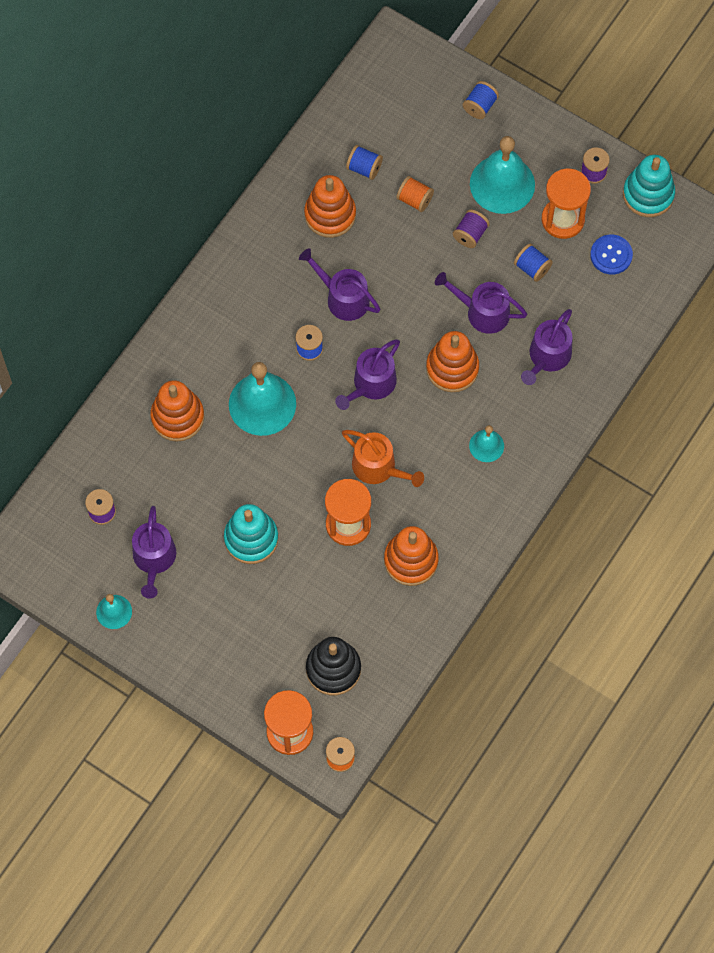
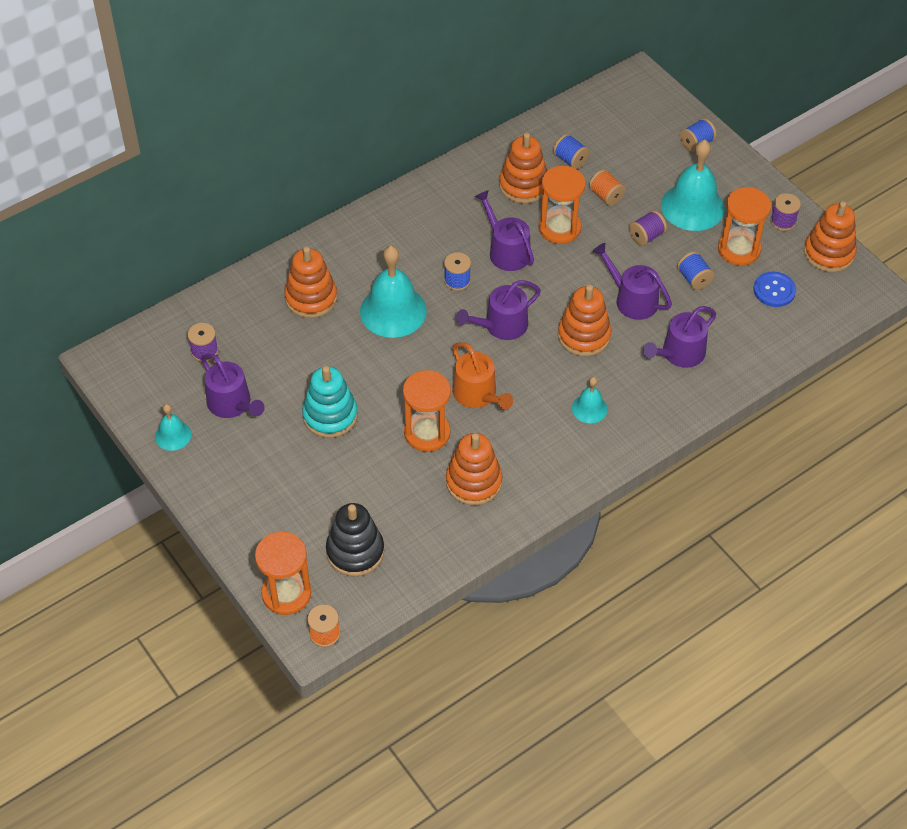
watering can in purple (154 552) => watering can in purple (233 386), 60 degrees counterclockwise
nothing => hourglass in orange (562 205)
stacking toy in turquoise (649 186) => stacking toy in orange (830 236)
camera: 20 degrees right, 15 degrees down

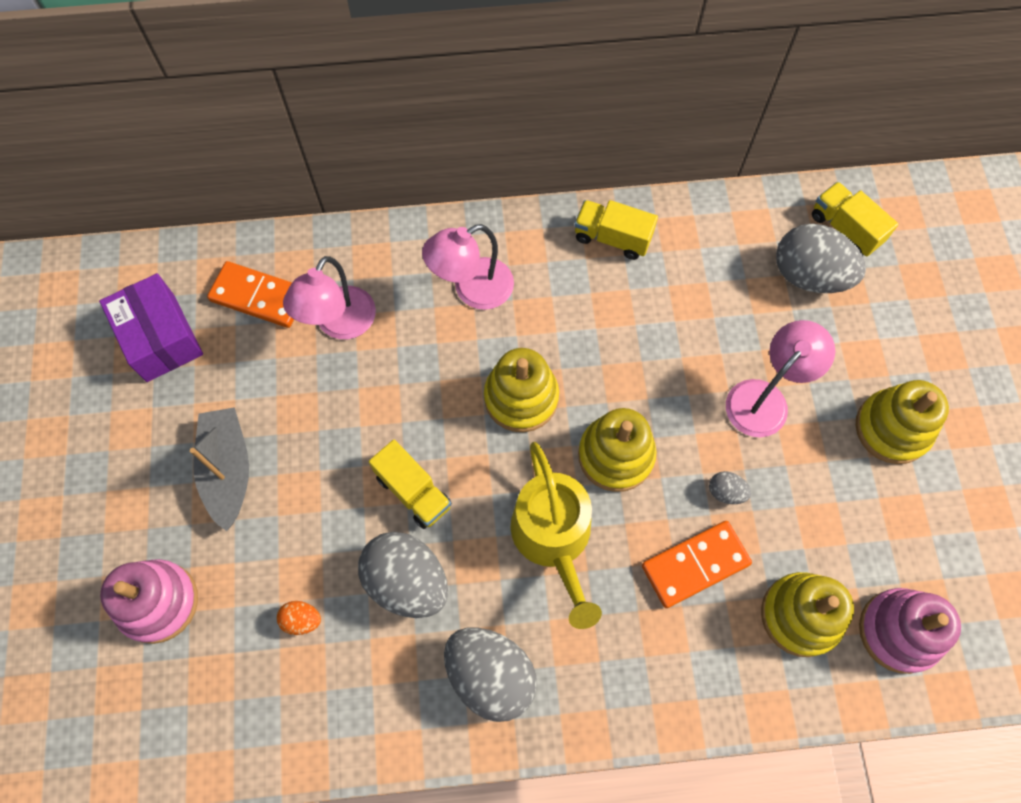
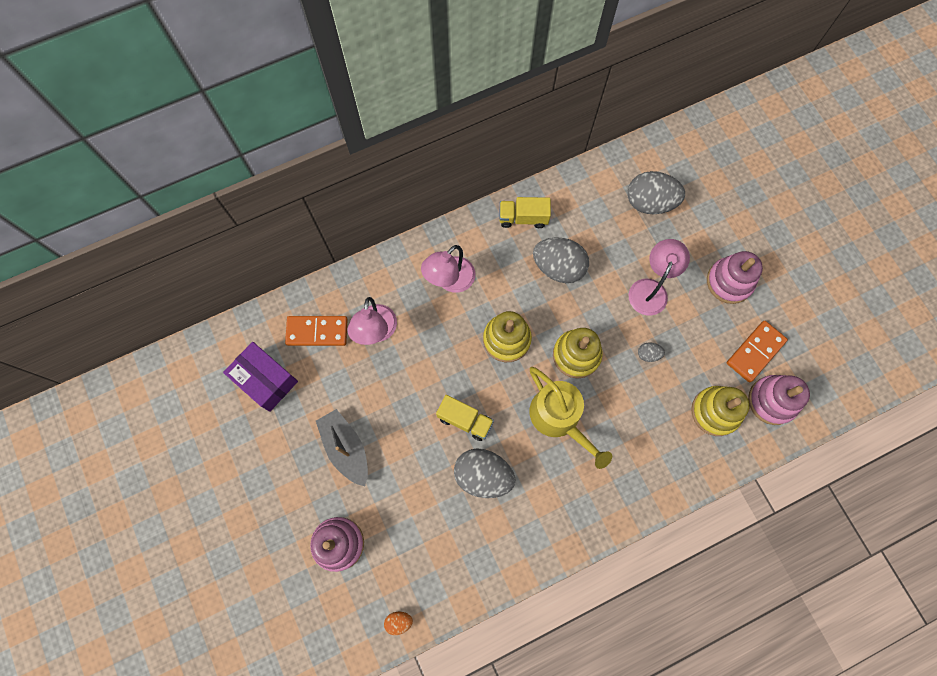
egg in orange (299 618) => egg in orange (398 623), shifted
egg in grey (490 675) => egg in grey (561 260), shifted
stacking toy in yellow (902 422) => stacking toy in pink (735 277)
domino in orange (697 564) => domino in orange (757 351), shifted
truck in yellow (855 219) => nothing
camera: 20 degrees left, 5 degrees up

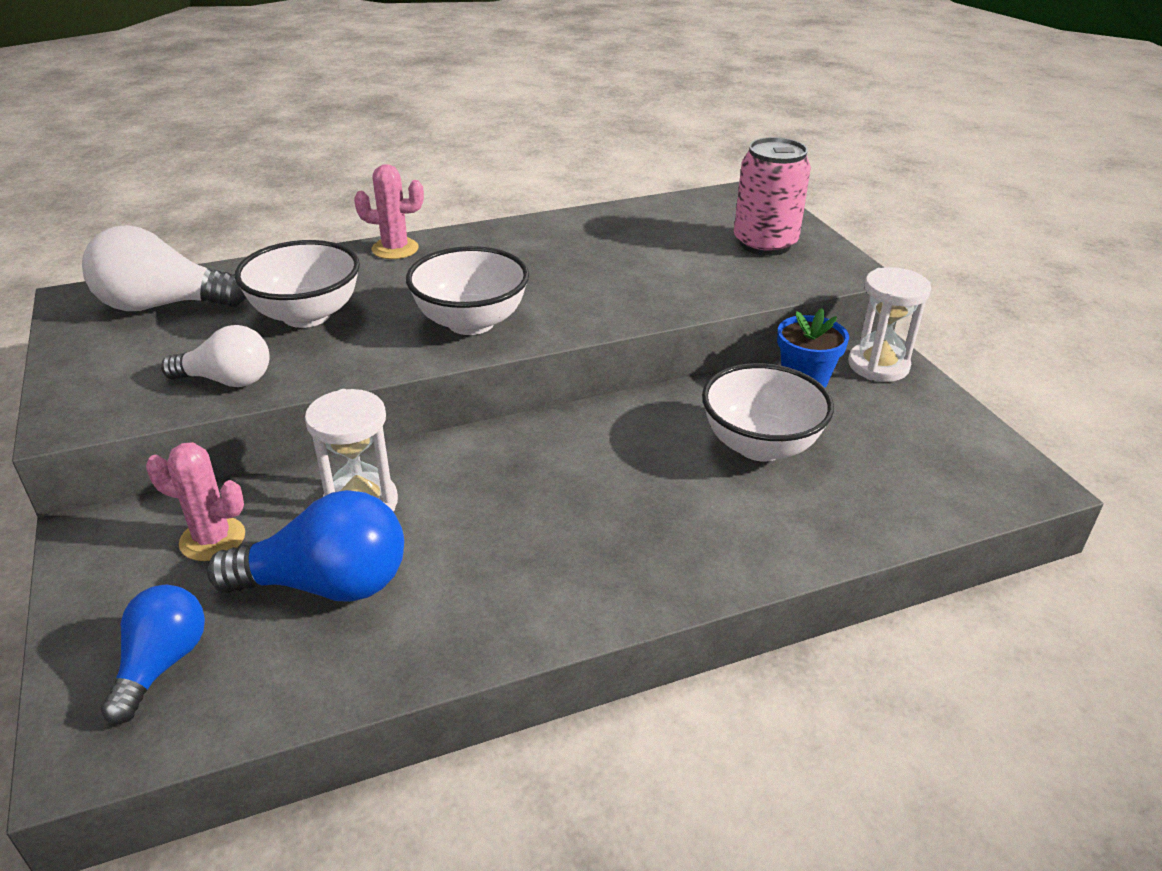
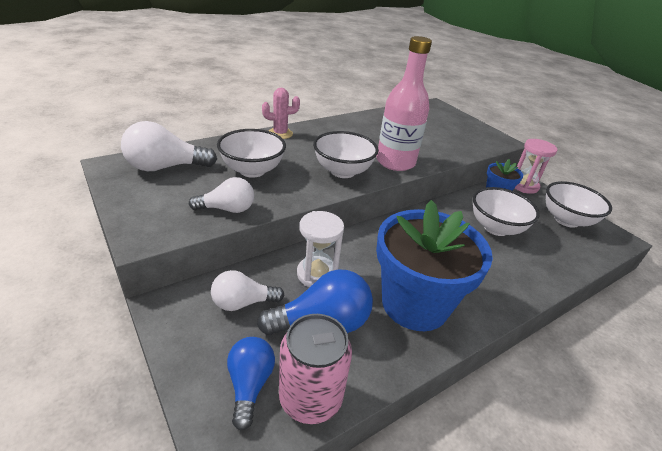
cactus in pink (195 501) => light bulb in white (247 290)
can in pink (772 196) => can in pink (315 369), shifted
nothing => bottle in pink (404 103)
nothing => flower pot in blue (434 265)
hourglass in white (889 324) => hourglass in pink (535 166)
nothing => bowl in white (579 204)
camera: 15 degrees left, 0 degrees up

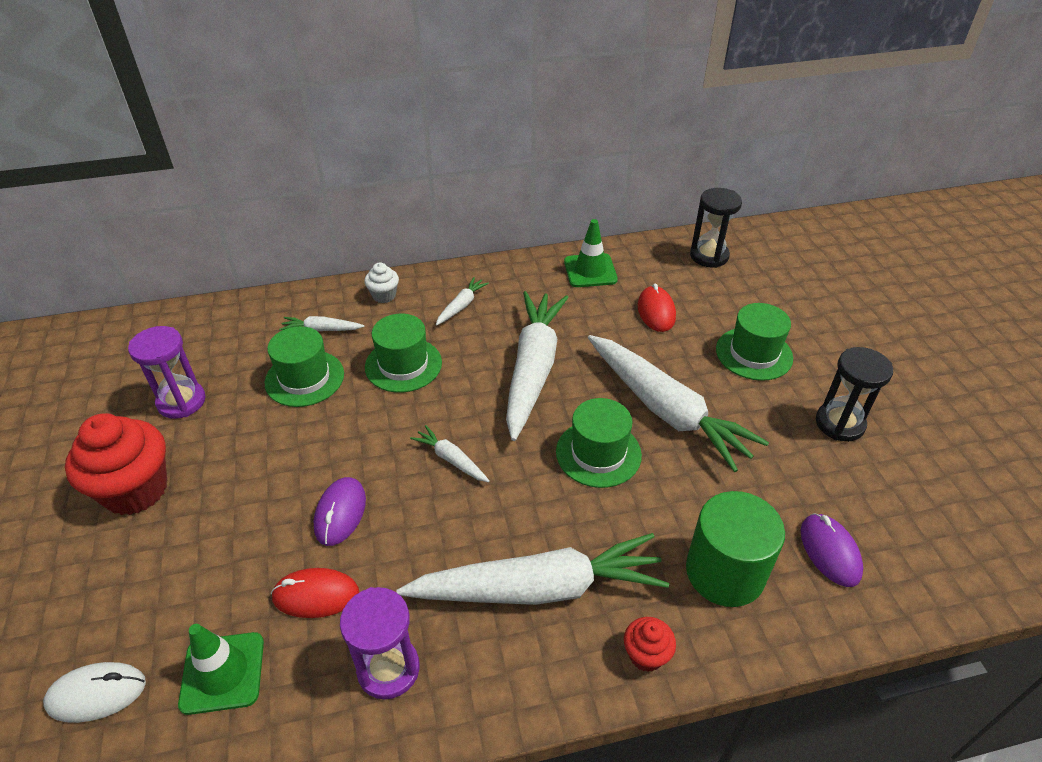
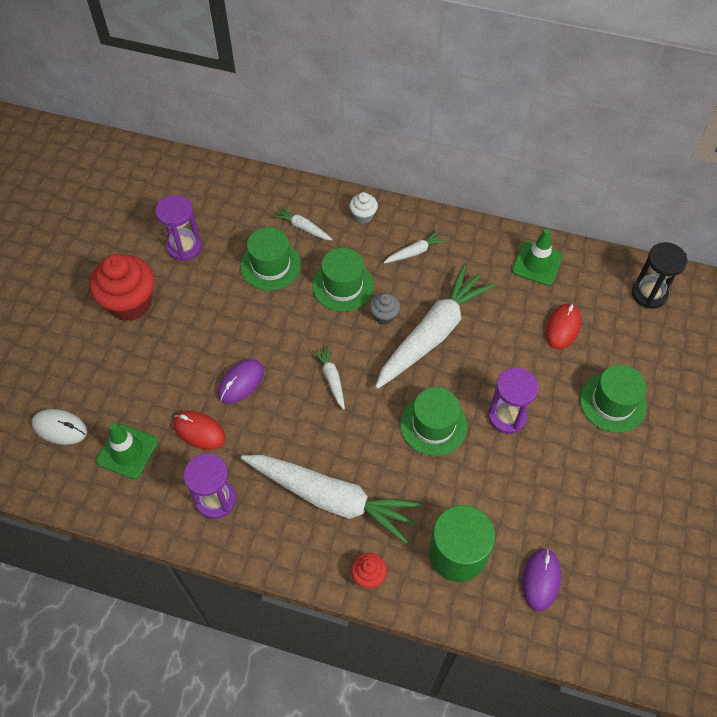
nothing => cupcake in grey (385 309)
carrot in white (678 403) => hourglass in purple (513 401)
hourglass in black (854 394) => nothing
camera: 30 degrees right, 15 degrees up

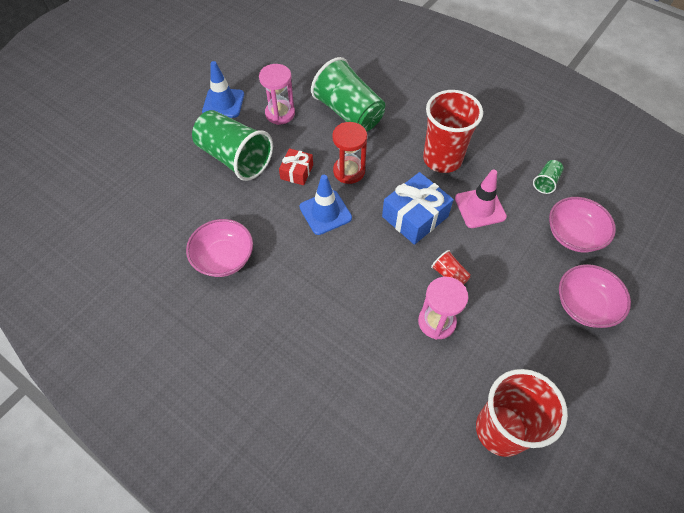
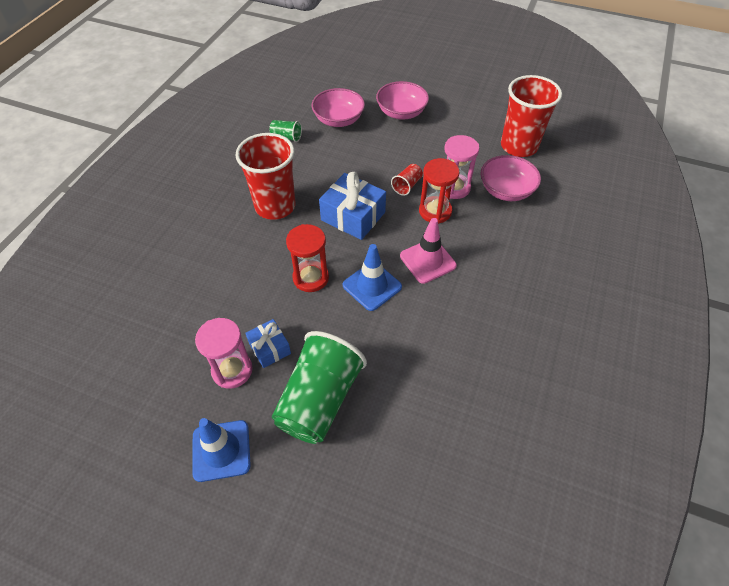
nothing => gift in blue (268 343)
traffic cone in pink (481 199) => traffic cone in pink (428 251), shifted
nothing => hourglass in red (439 191)
bowl in pink (219 248) => bowl in pink (511 178), shifted
gift in red (296 166) => nothing
cup in green (348 94) => nothing
camera: 105 degrees left, 5 degrees down

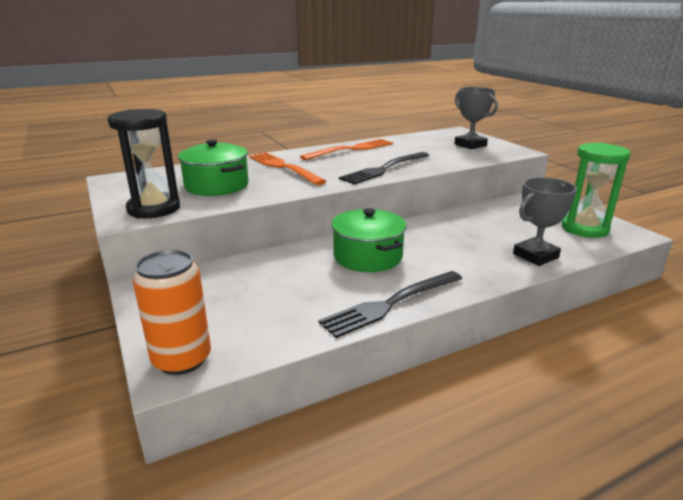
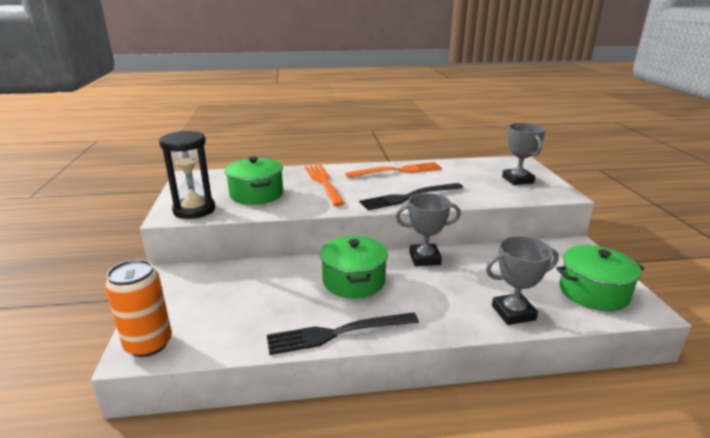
nothing => trophy in grey (428 229)
hourglass in green (596 190) => pot in green (600 278)
camera: 20 degrees right, 0 degrees up

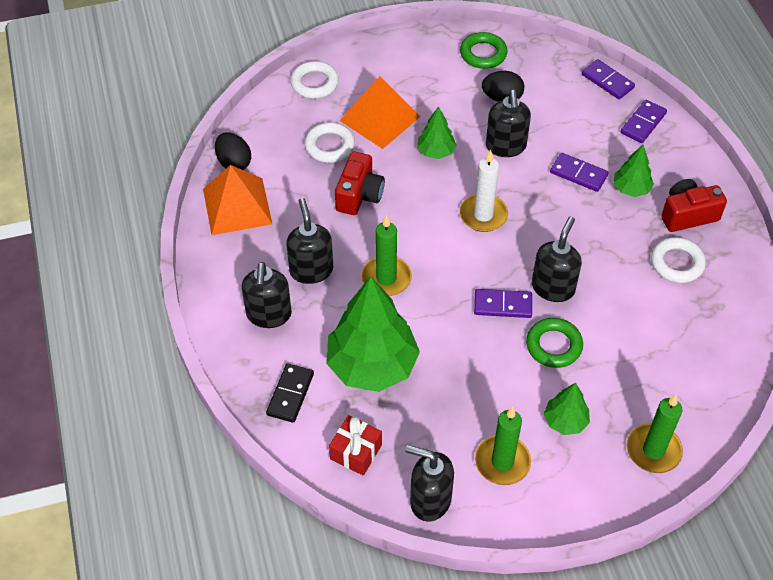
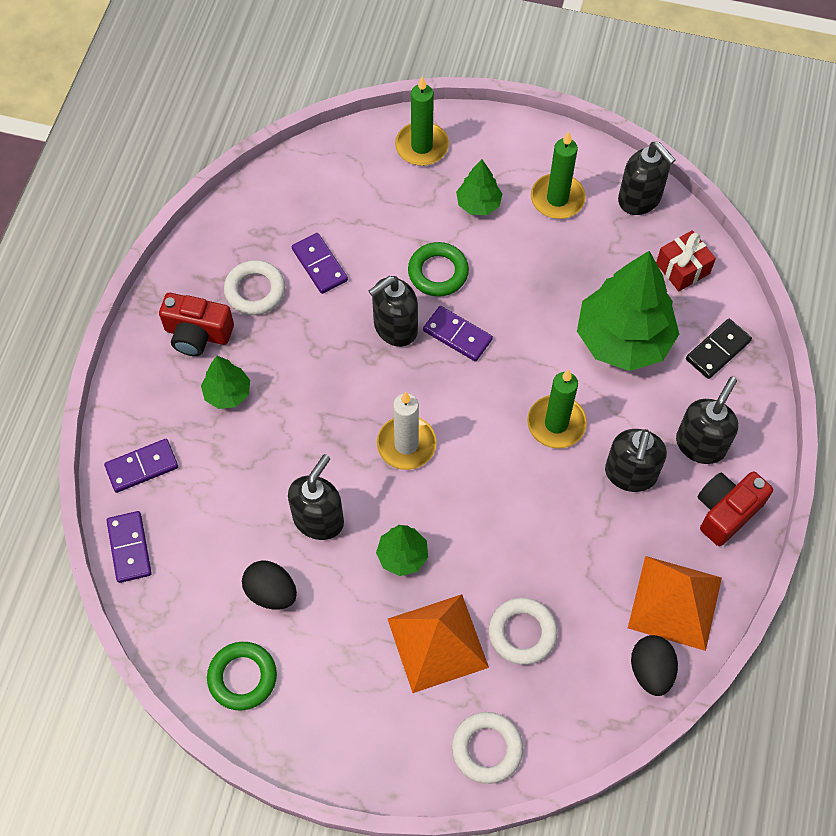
domino in purple (579 172) => domino in purple (320 263), shifted
camera in red (360 183) => camera in red (735 508), shifted
camera: 150 degrees left, 10 degrees up

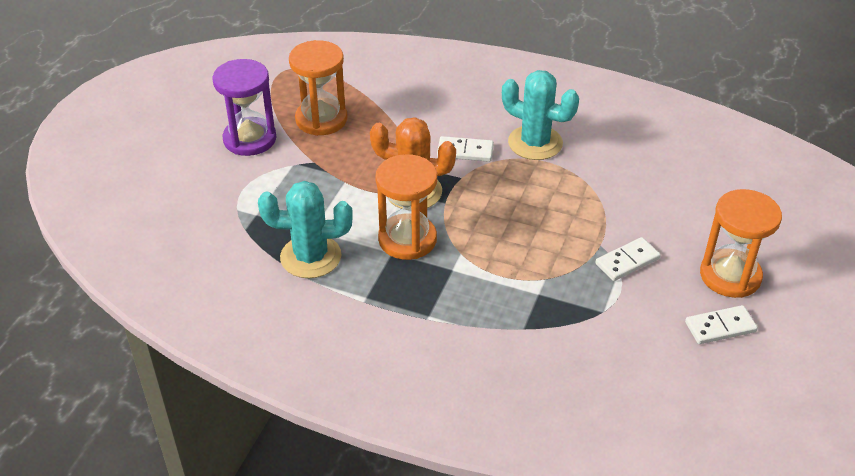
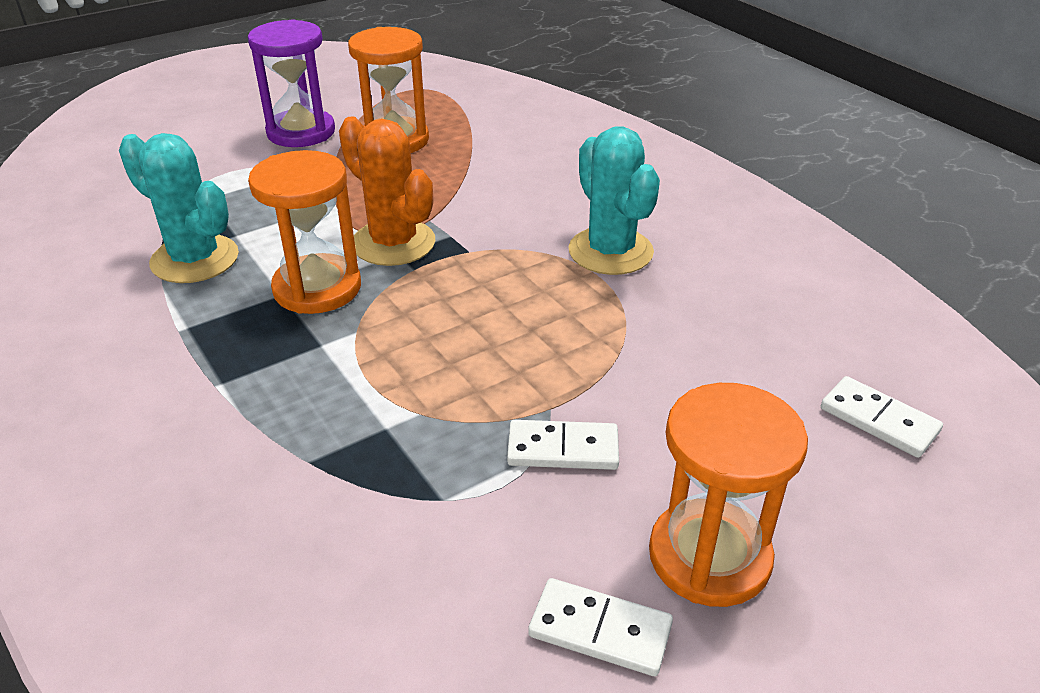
domino in white (465 149) => domino in white (882 417), shifted
camera: 35 degrees right, 5 degrees down

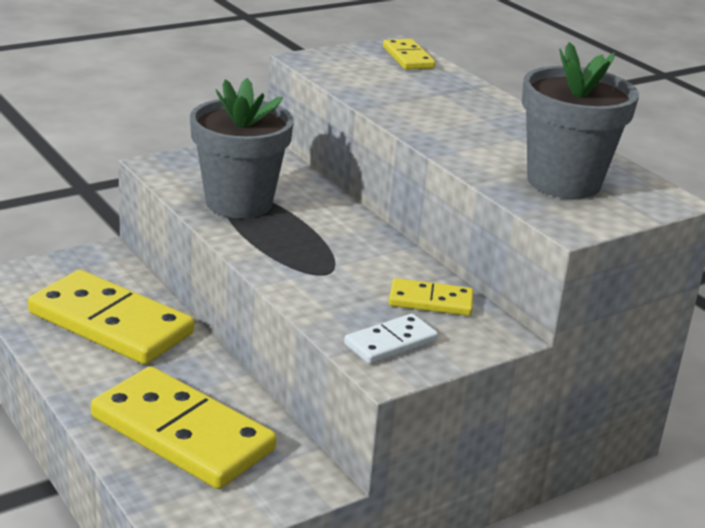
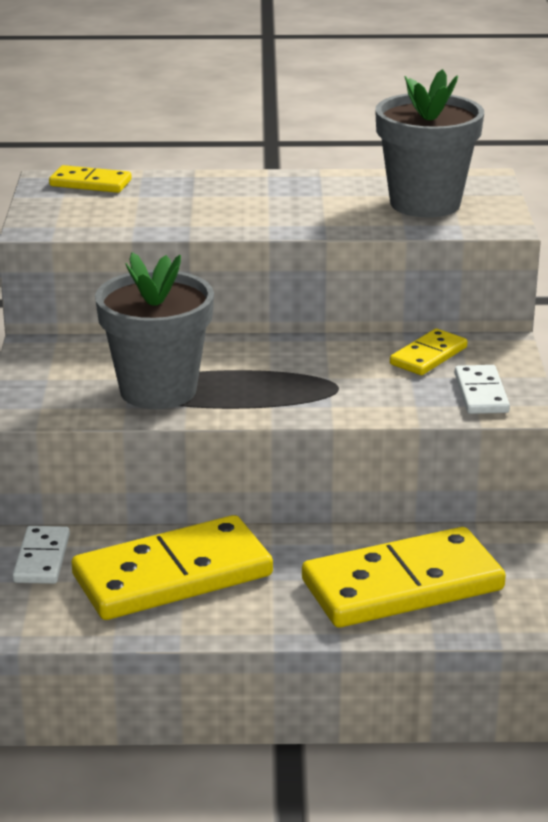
nothing => domino in white (41 555)
camera: 55 degrees left, 0 degrees up

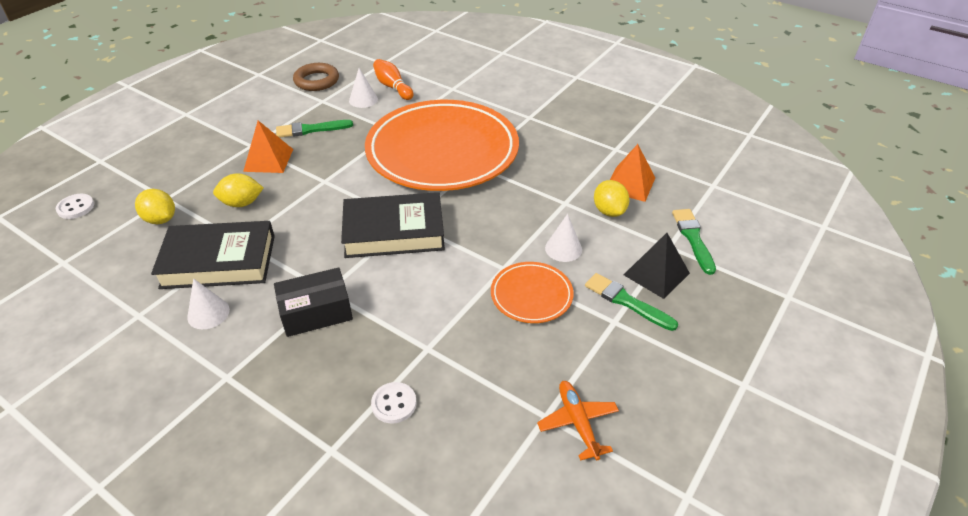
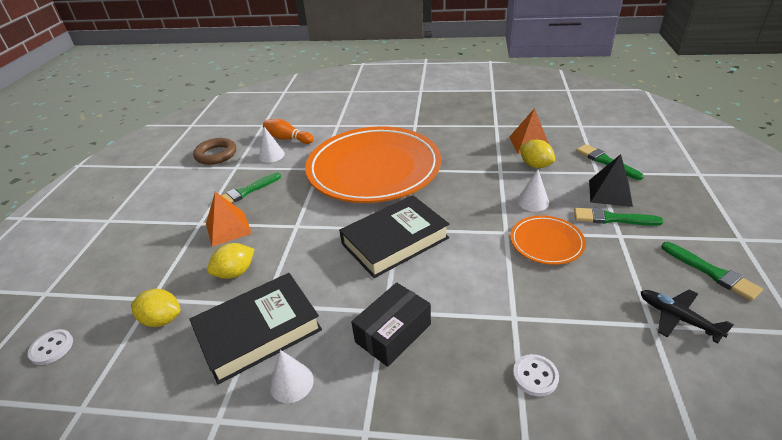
plane in orange (578 421) => plane in black (687 316)
nothing => brush in green (712 271)
camera: 25 degrees left, 5 degrees down

